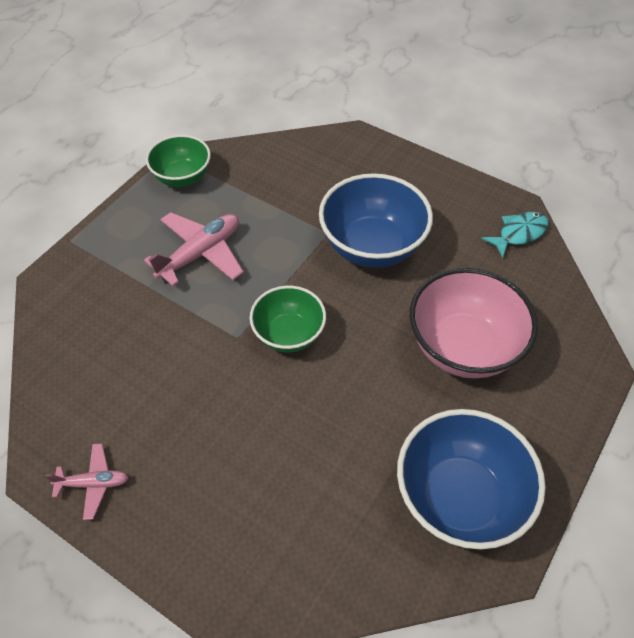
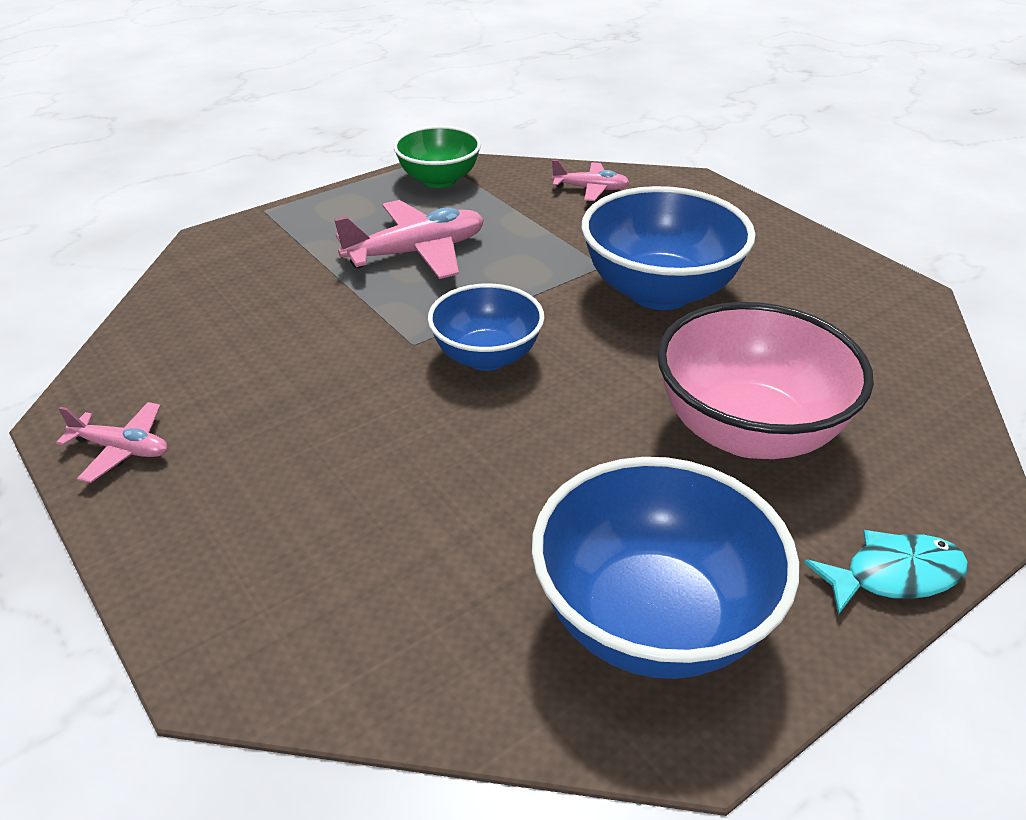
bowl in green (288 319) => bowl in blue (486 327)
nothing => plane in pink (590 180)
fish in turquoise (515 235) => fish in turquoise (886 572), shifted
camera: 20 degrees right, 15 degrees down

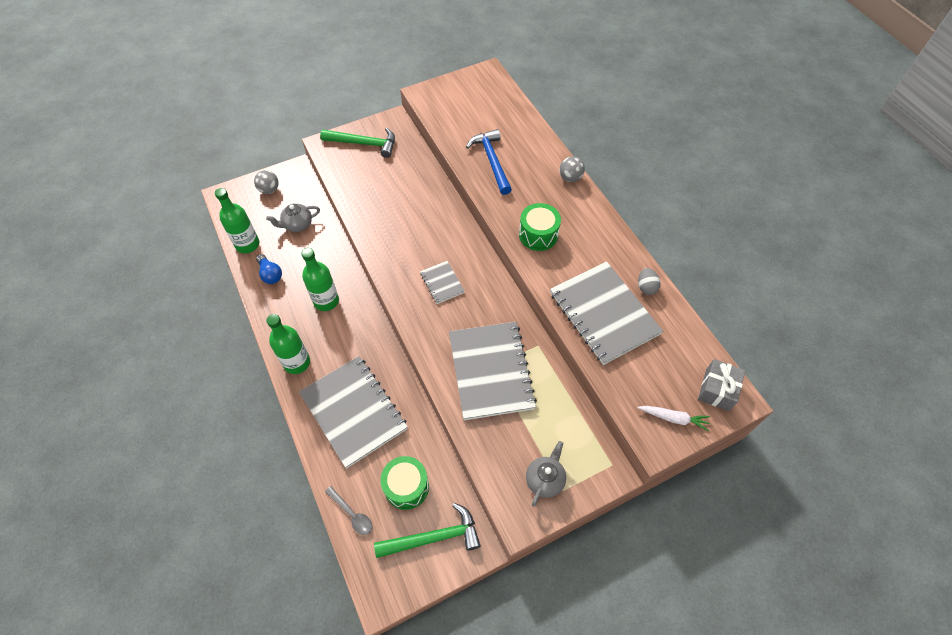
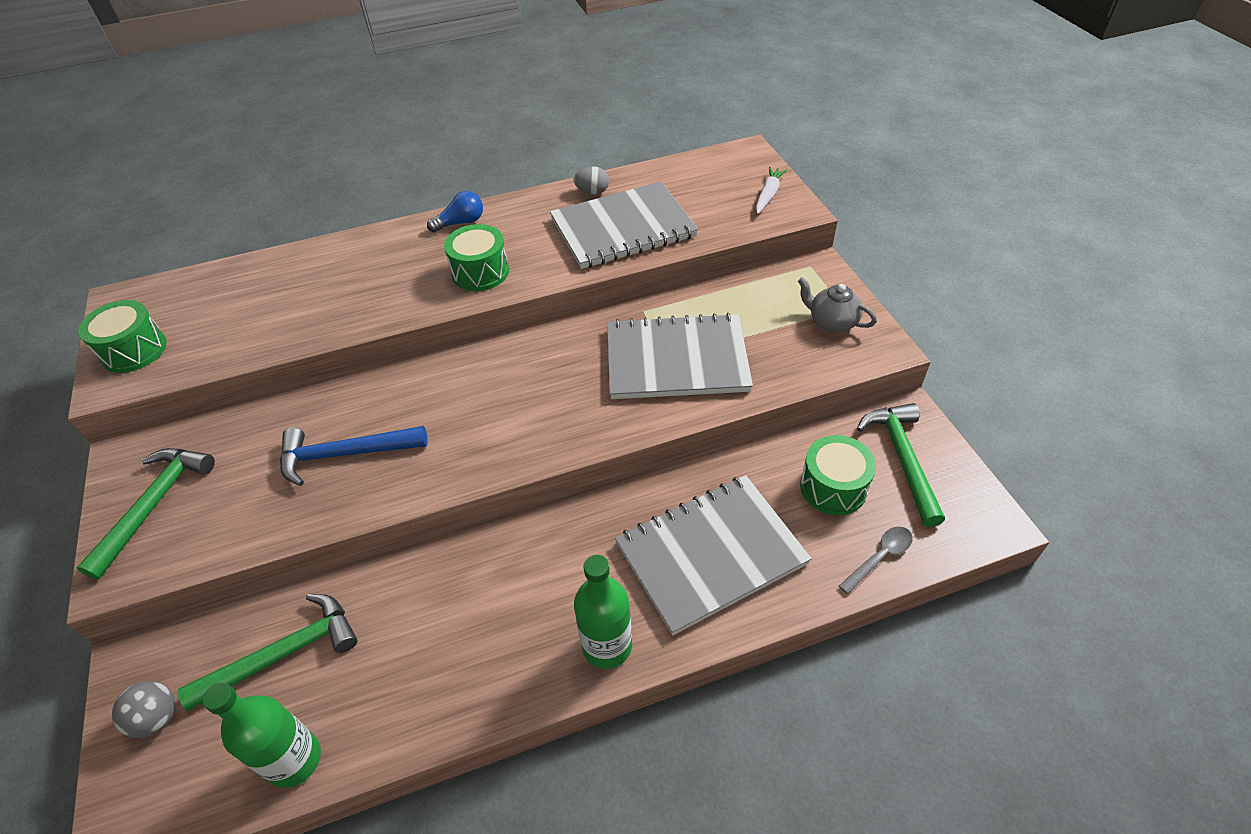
nothing => drum in green (122 336)
teapot in grey (293 218) => hammer in green (267 652)
hammer in blue (489 162) => hammer in blue (353 456), shifted
light bulb in blue (269 269) => light bulb in blue (455 211), shifted
bottle in green (320 279) => nothing
notebook in grey (442 282) => nothing
ball in grey (572 169) => nothing
gift in grey (721 385) => nothing
camera: 80 degrees left, 10 degrees down

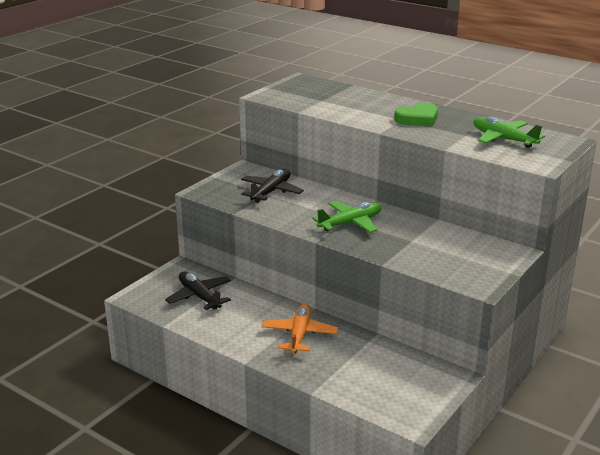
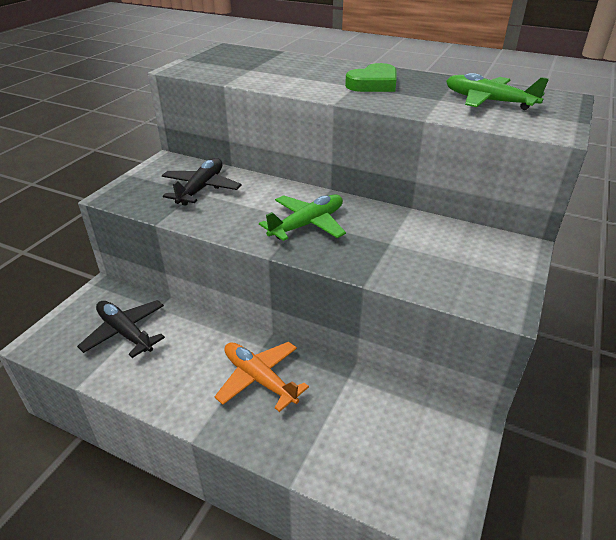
plane in orange (299 328) => plane in orange (261 377), 45 degrees counterclockwise
camera: 10 degrees left, 10 degrees up

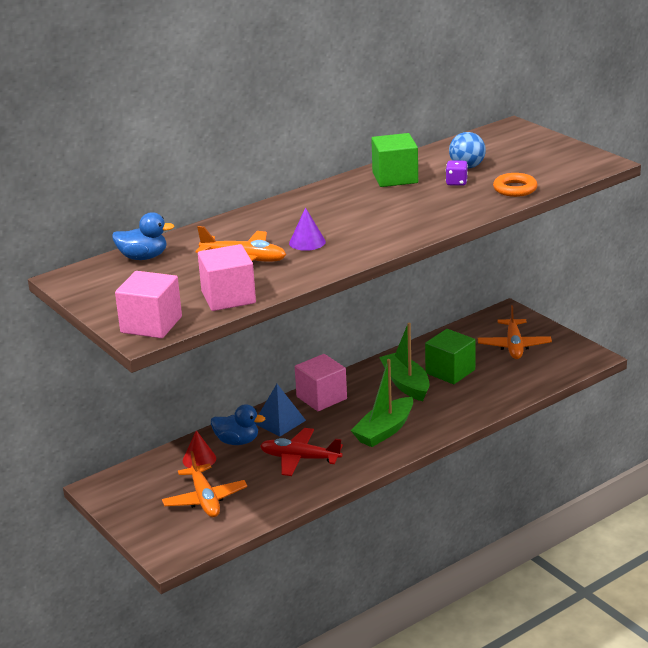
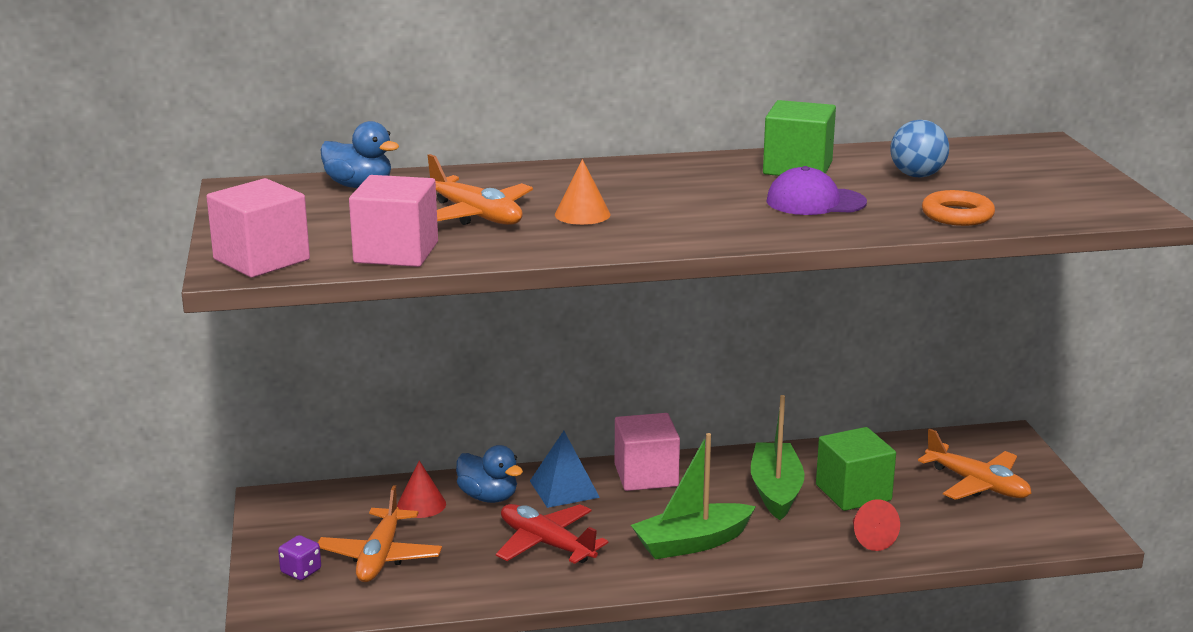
dice in purple (457 173) => dice in purple (299 557), shifted
cone in purple (307 229) => cone in orange (583 192)
nothing => cap in purple (816 190)
nothing => cone in red (876 525)
plane in orange (515 332) => plane in orange (974 464), 75 degrees counterclockwise
camera: 25 degrees right, 5 degrees down

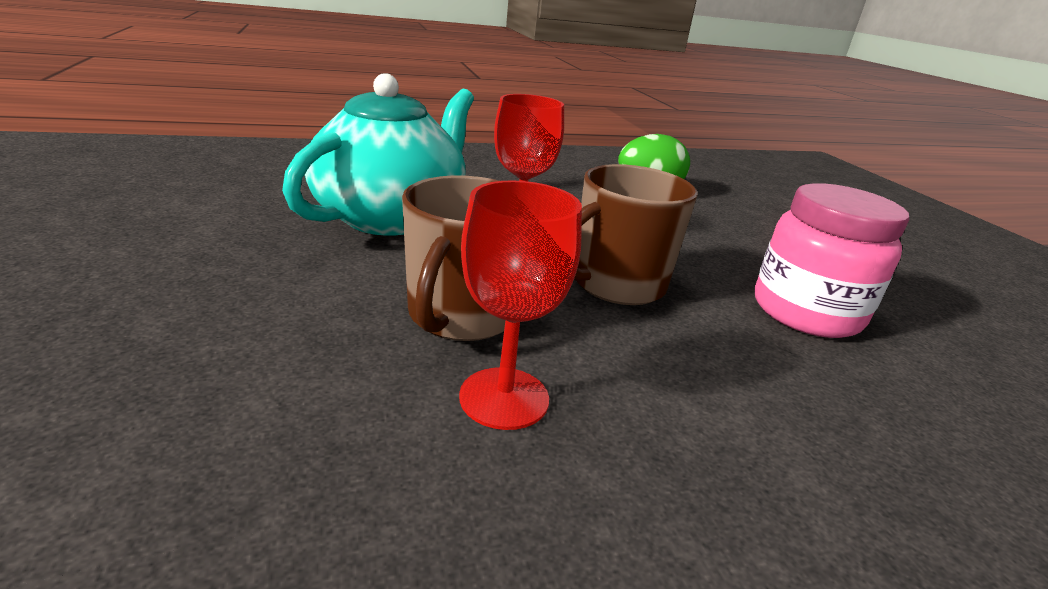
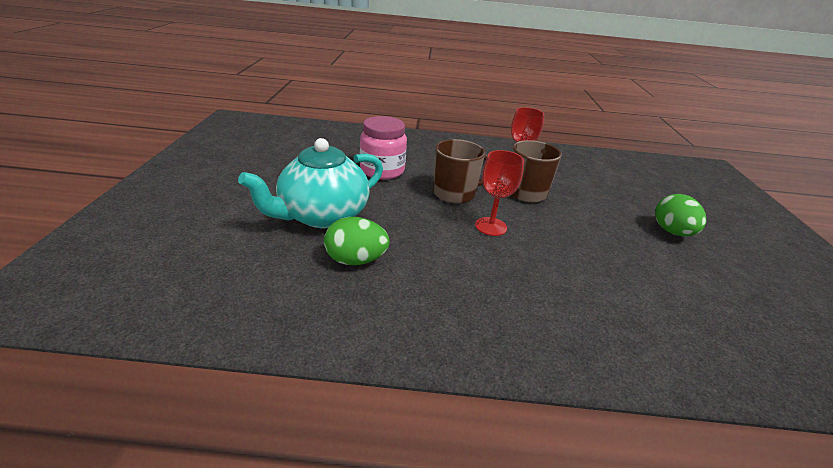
teapot in turquoise (378 154) => teapot in turquoise (310 183), shifted
nothing => egg in green (680 215)
camera: 160 degrees left, 5 degrees up

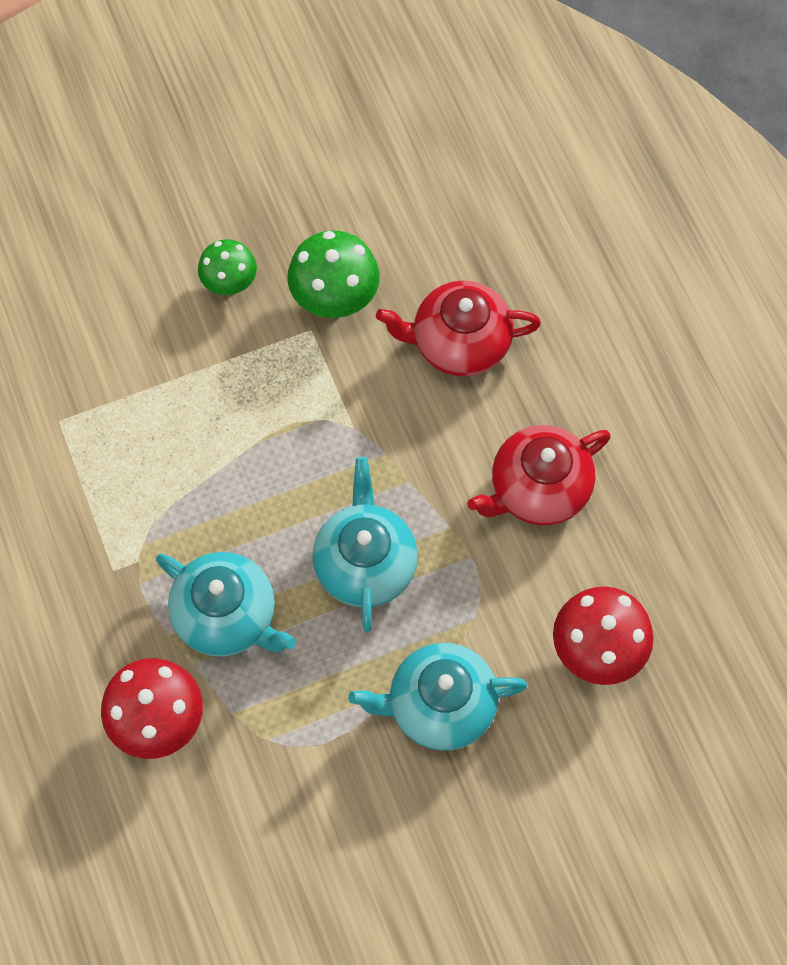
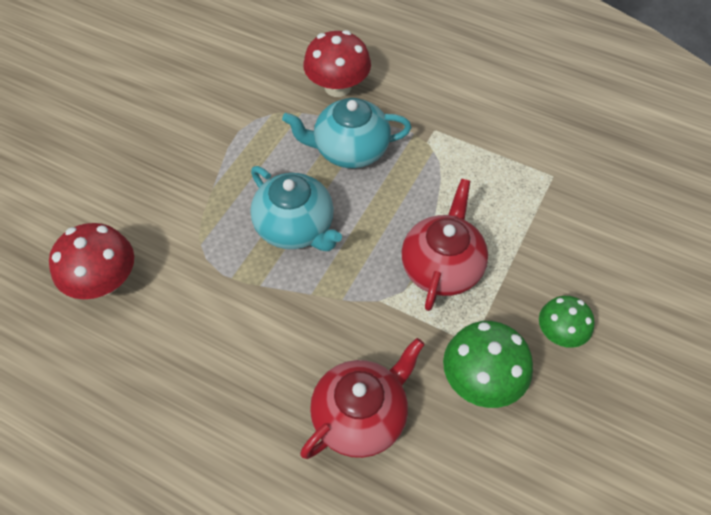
teapot in red (539 475) => teapot in red (444 245), shifted
teapot in turquoise (437 697) => nothing
camera: 140 degrees right, 10 degrees down

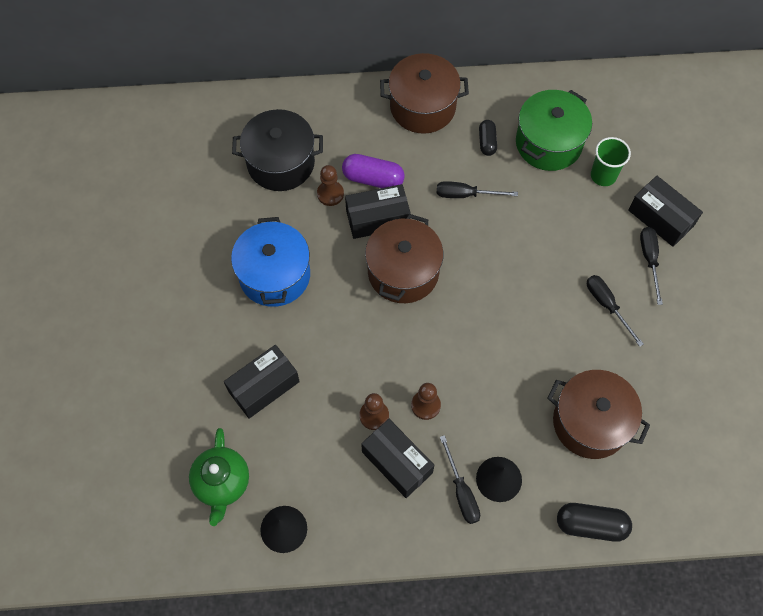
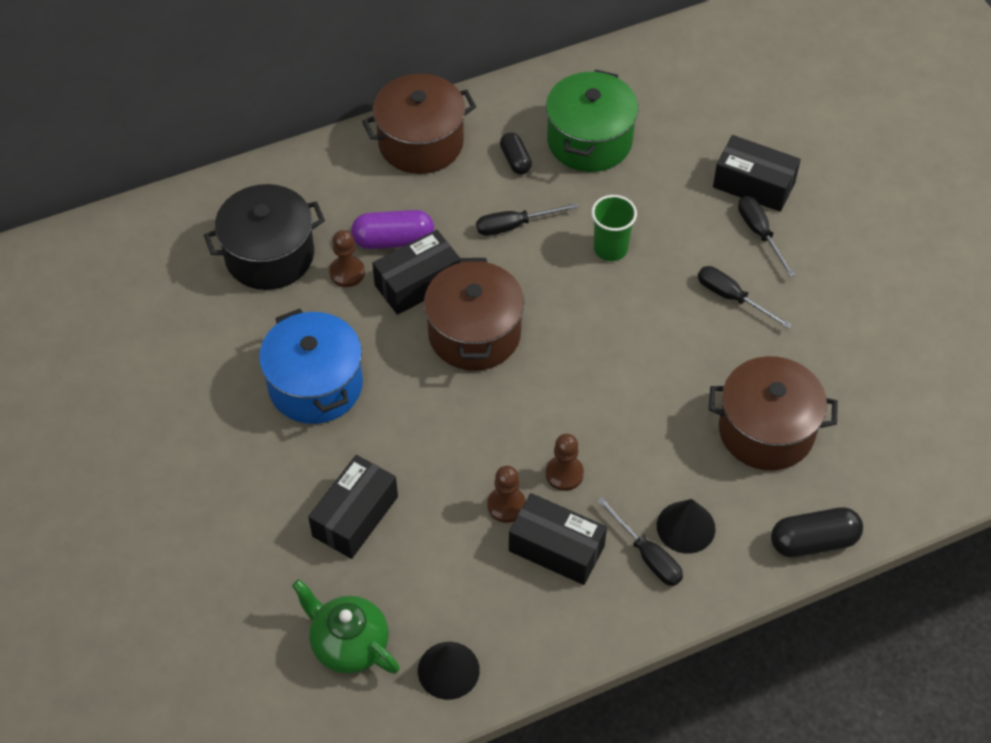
teapot in green (219 477) => teapot in green (346 626), 150 degrees clockwise
cup in green (611 161) => cup in green (614 228), shifted
camera: 20 degrees left, 10 degrees down

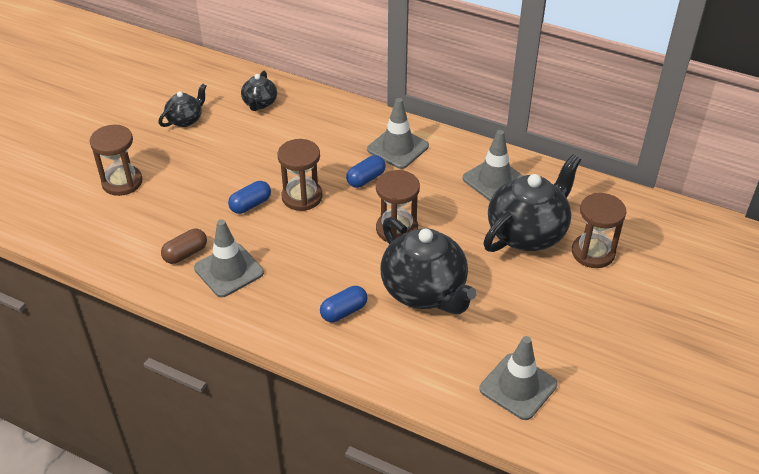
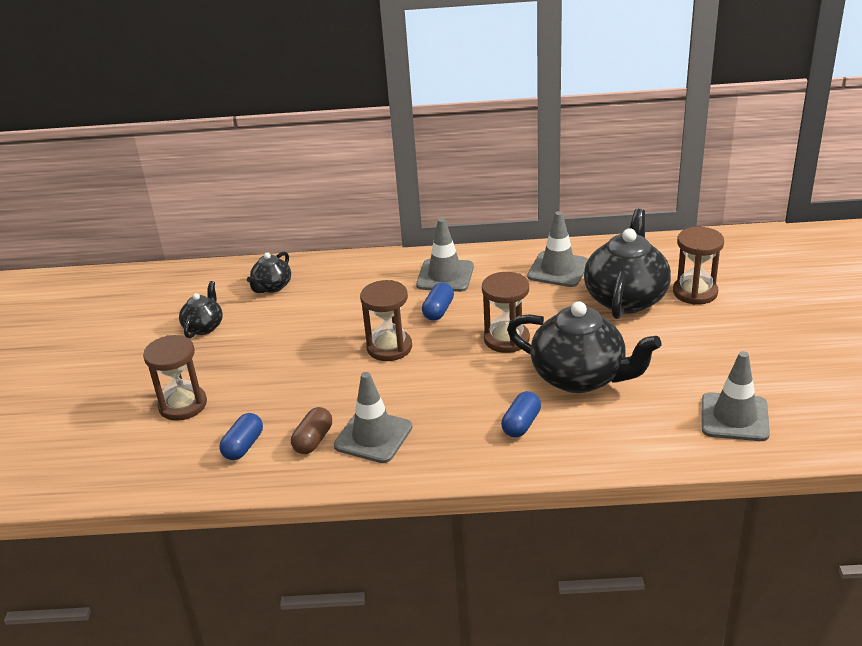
capsule in blue (249 197) => capsule in blue (241 436), shifted
teapot in black (259 91) => teapot in black (269 272), 45 degrees clockwise
camera: 25 degrees left, 10 degrees down

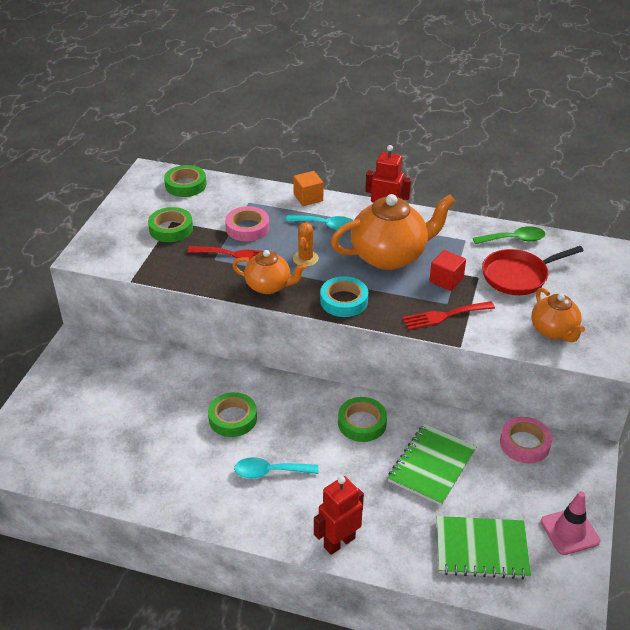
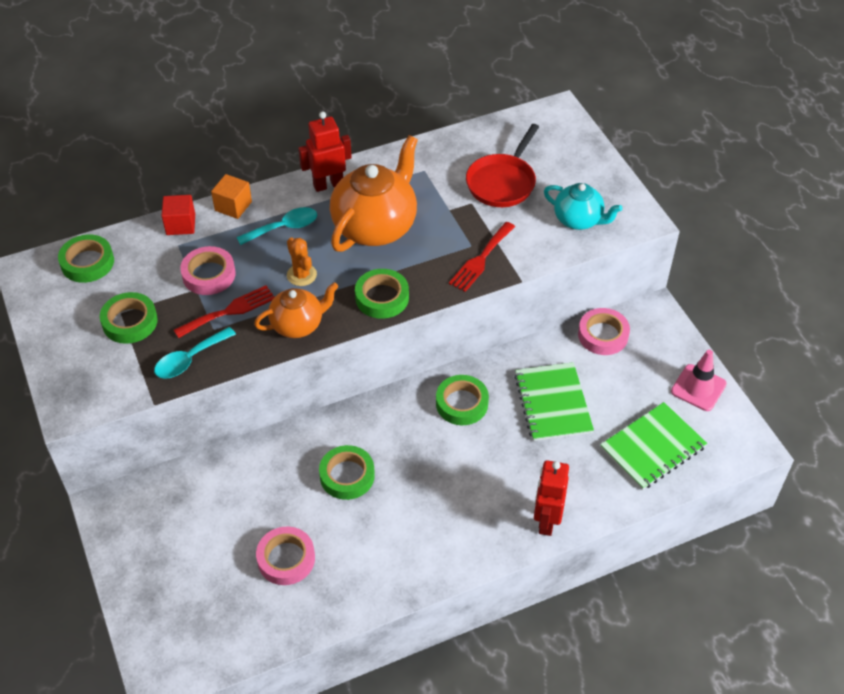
spoon in turquoise (276 467) => spoon in turquoise (195 353), shifted
cube in red (447 270) => cube in red (178 215), shifted
nothing => tape in pink (285 555)
tape in turquoise (344 296) => tape in green (382 294)
teapot in orange (558 315) => teapot in turquoise (583 206)
spoon in green (509 235) => nothing
camera: 40 degrees left, 10 degrees up

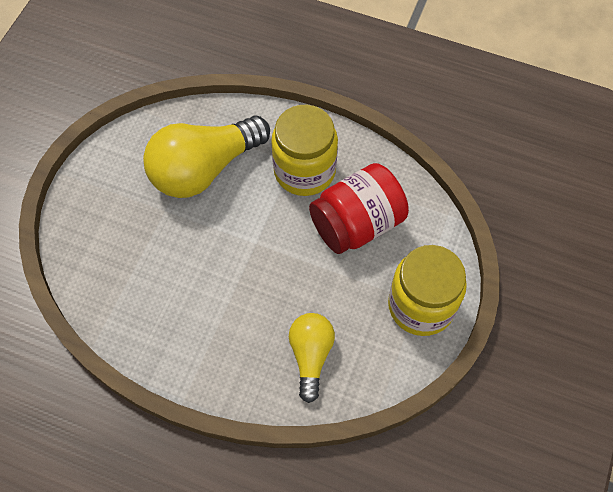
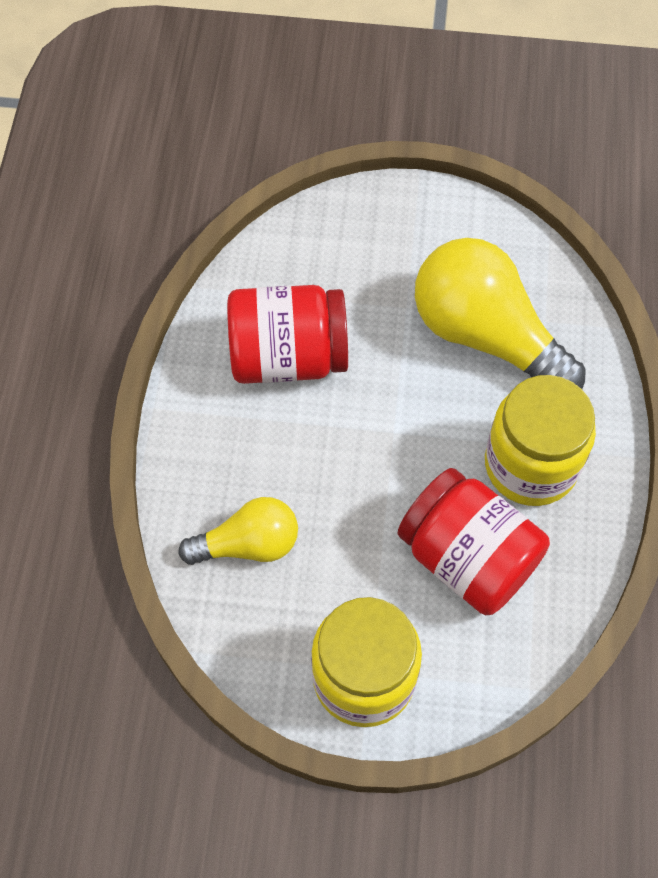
nothing => jar in red (287 334)
camera: 75 degrees right, 0 degrees up

